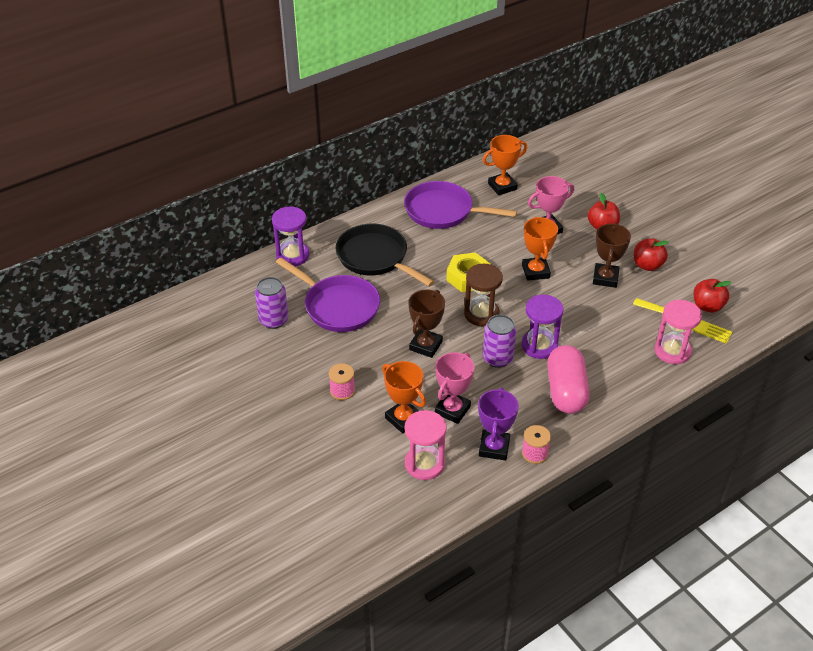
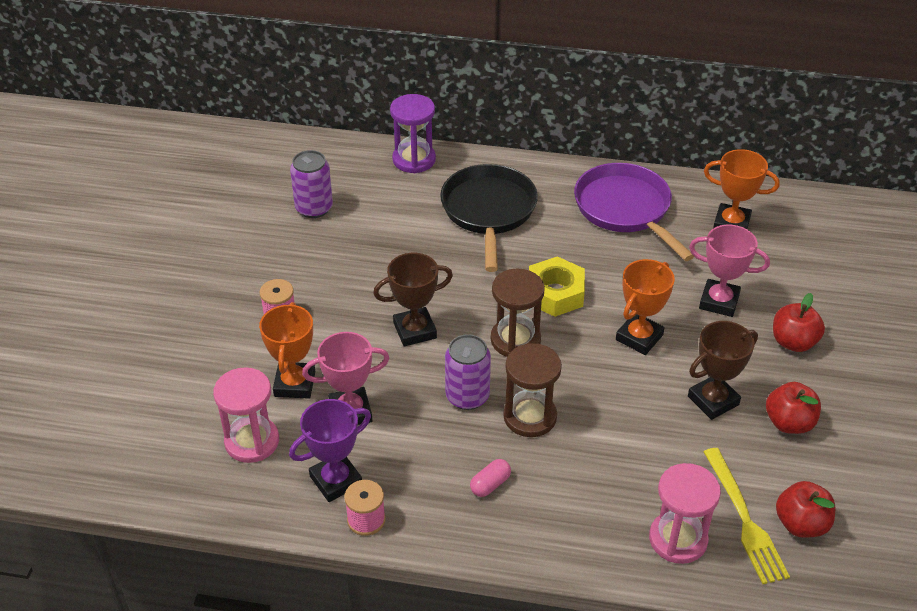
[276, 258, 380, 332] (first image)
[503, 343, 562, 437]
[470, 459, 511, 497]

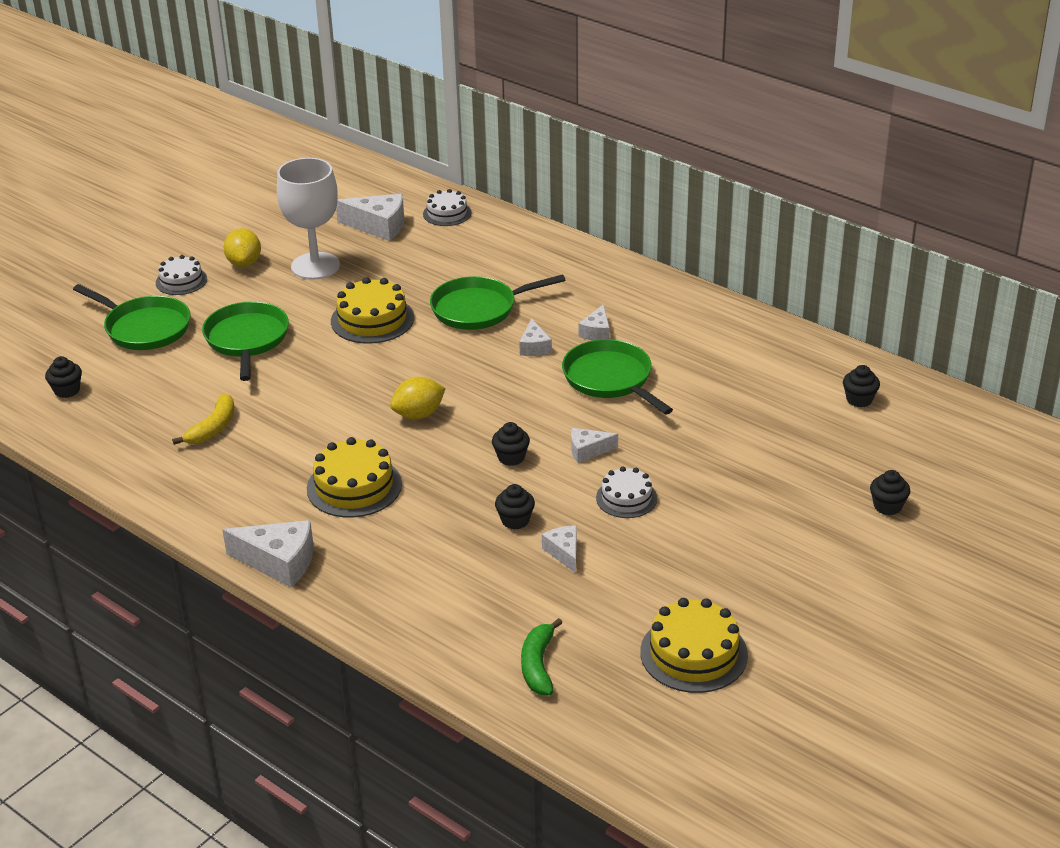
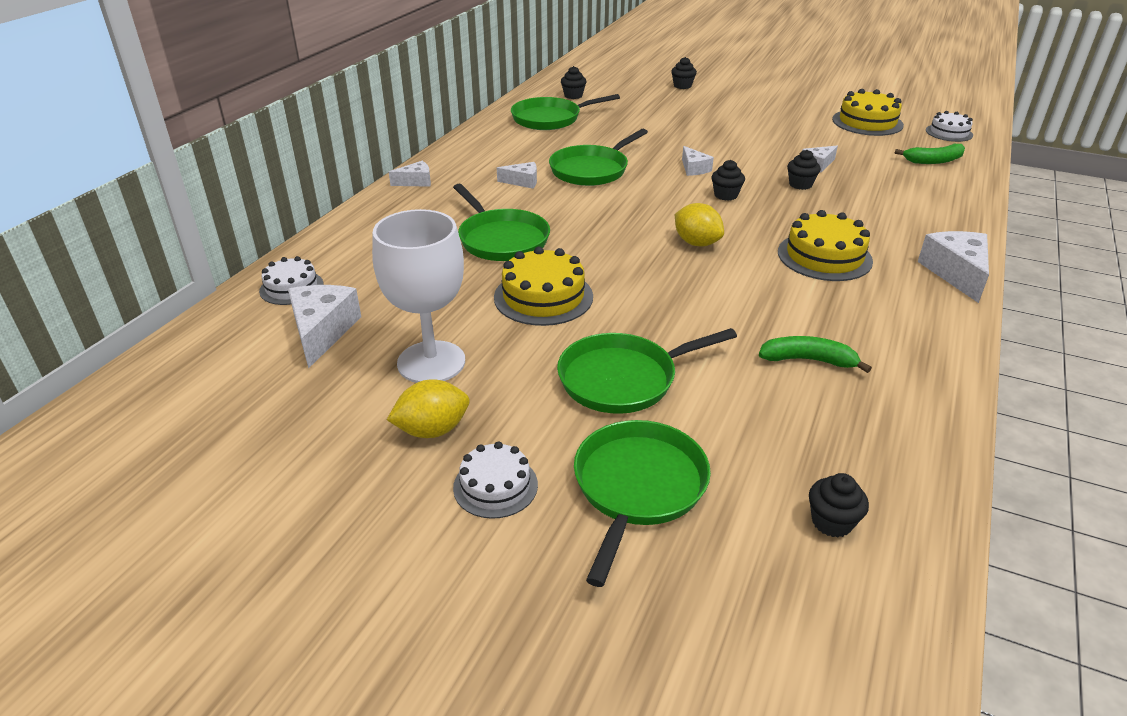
[759, 336, 872, 373]
[389, 161, 431, 187]
[926, 111, 973, 142]
[511, 94, 620, 130]

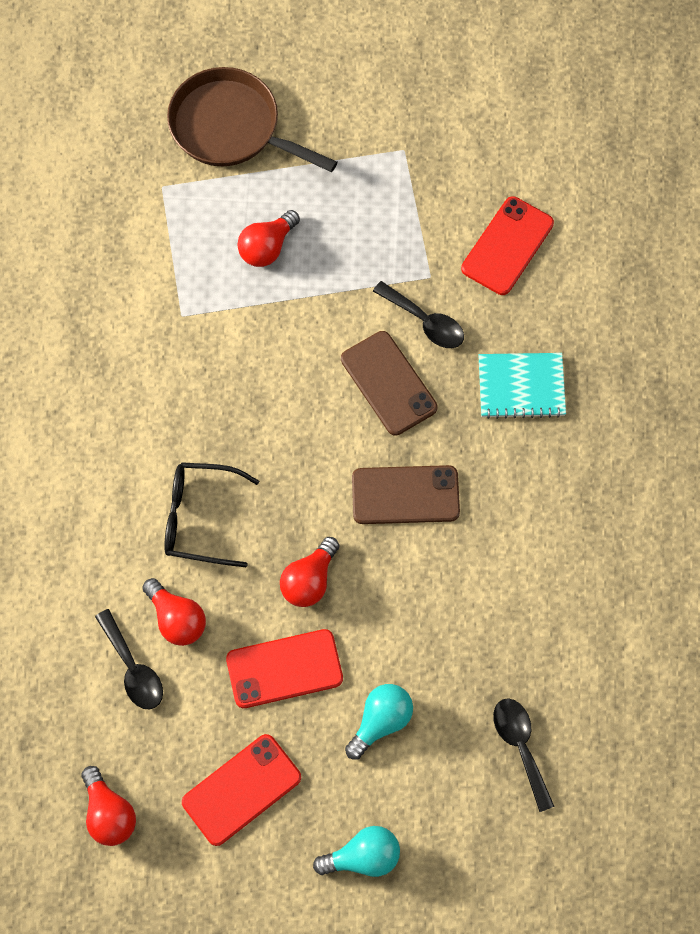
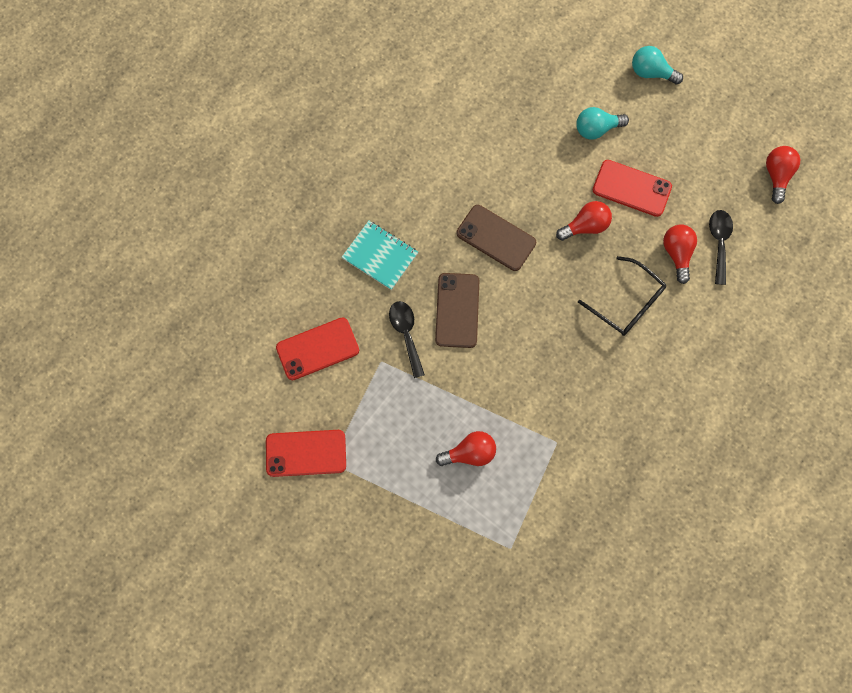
[167, 67, 337, 172] (first image)
[266, 430, 346, 477]
[493, 698, 555, 812] (first image)

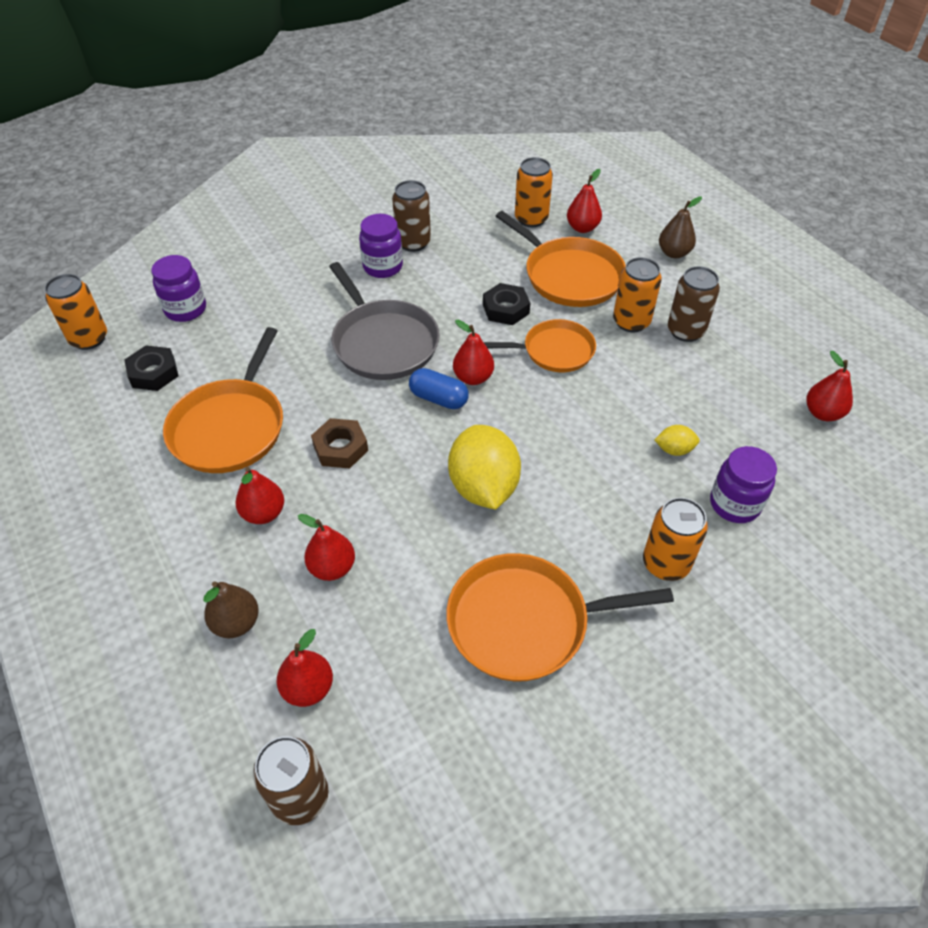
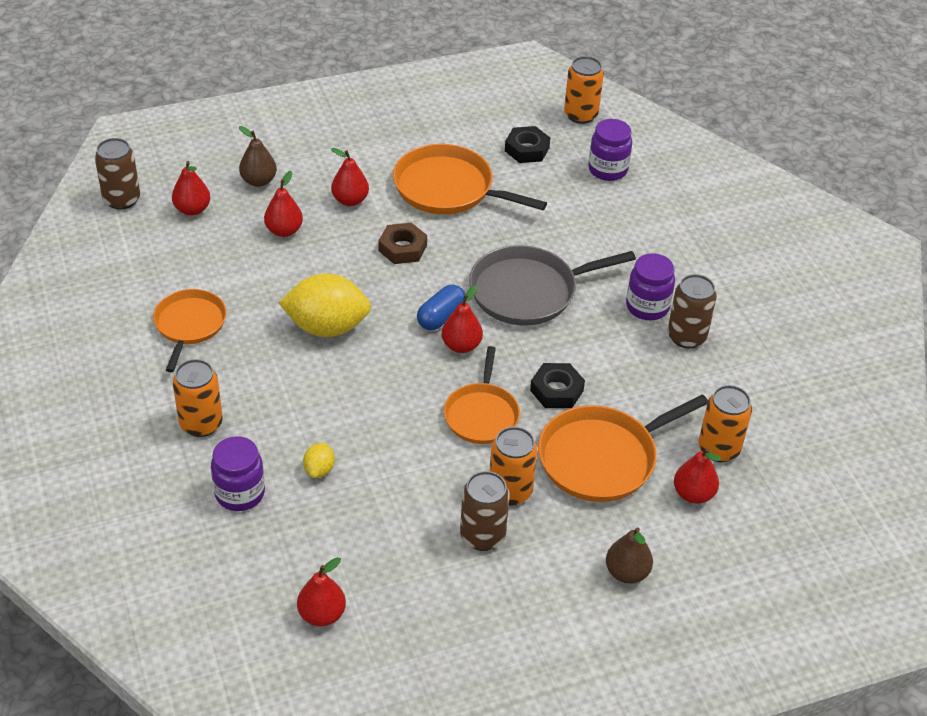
[153, 289, 227, 372]

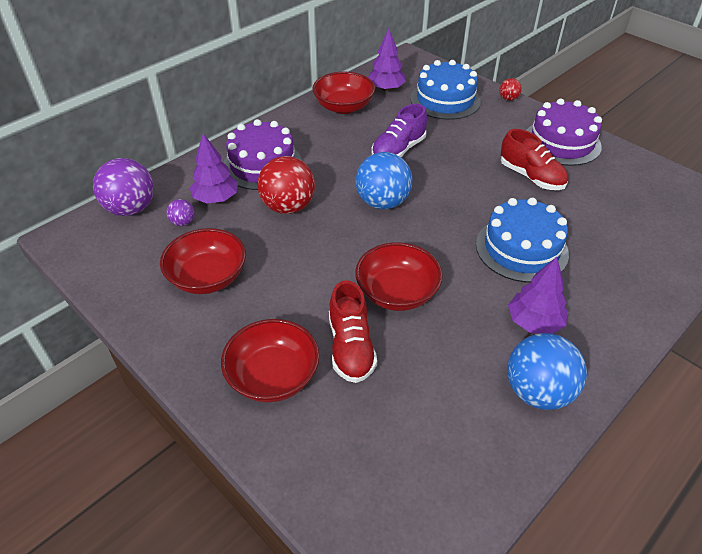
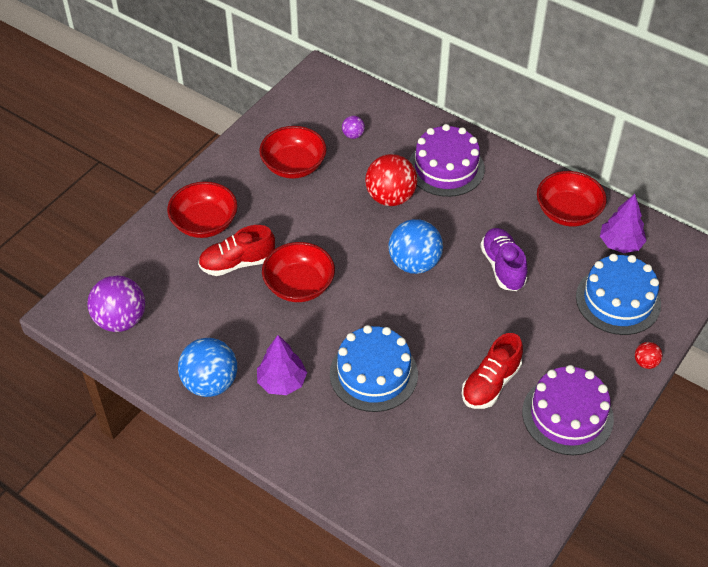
[88, 275, 145, 332]
[190, 134, 238, 204] (first image)
[480, 228, 527, 291]

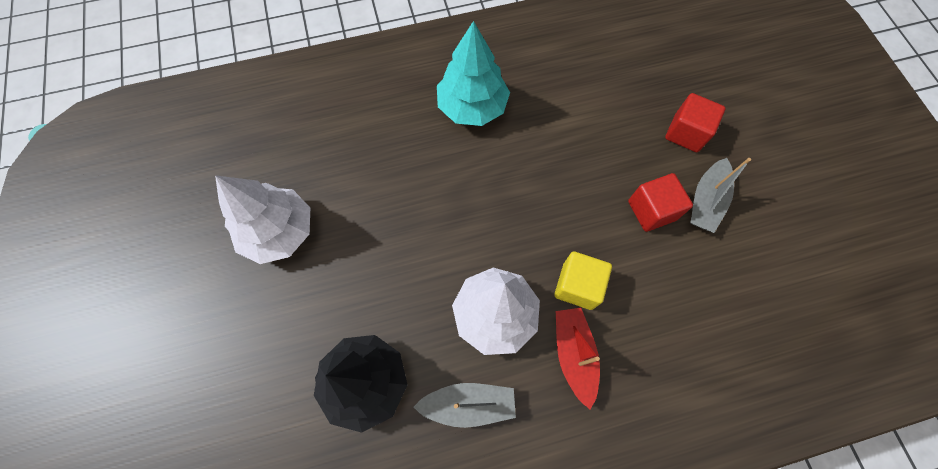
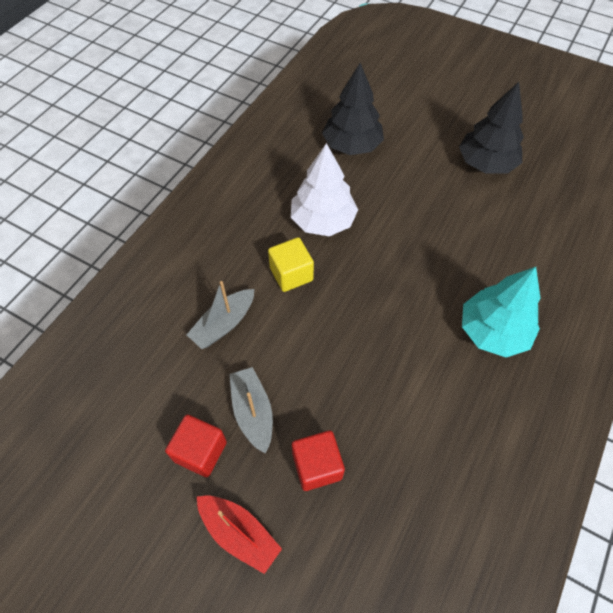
[459, 82, 524, 174]
[187, 281, 254, 349]
[197, 496, 282, 574]
[165, 415, 227, 477]

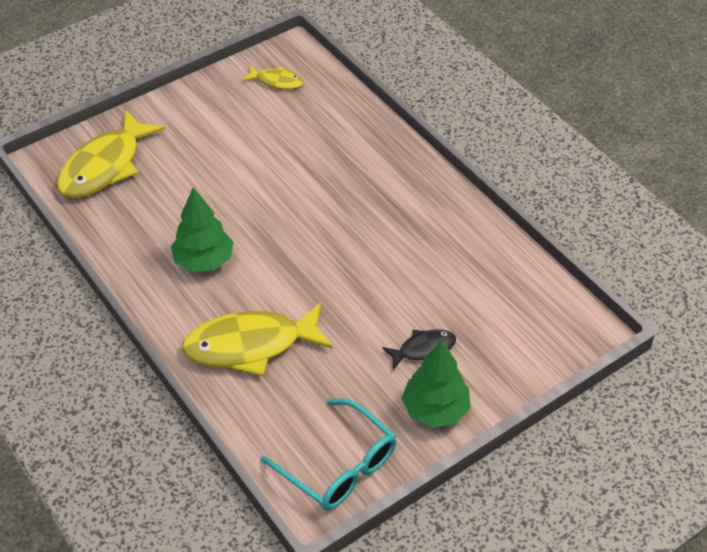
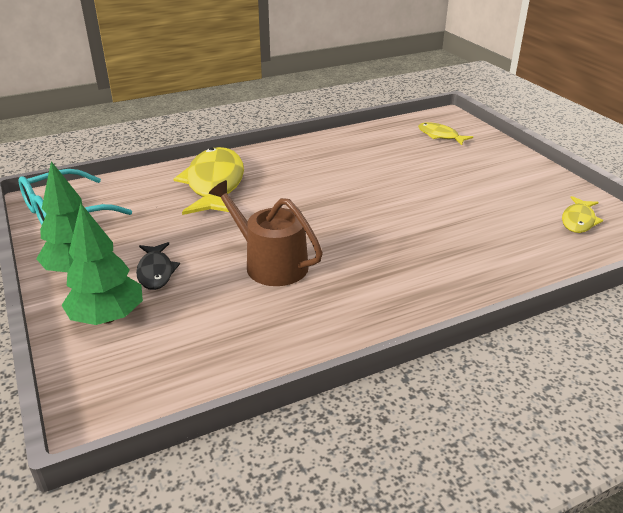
[418, 122, 473, 145]
[62, 203, 143, 325]
[209, 180, 323, 286]

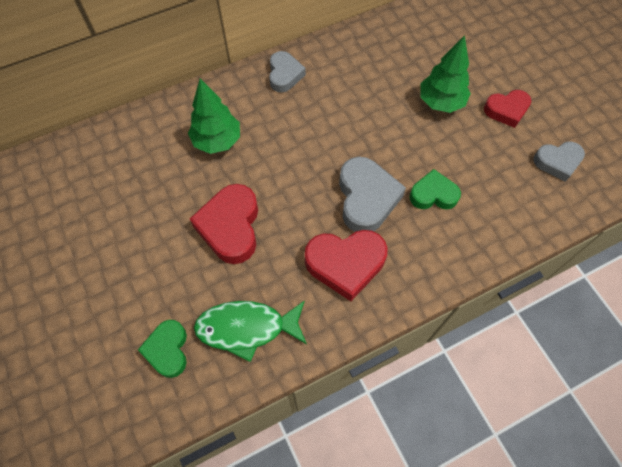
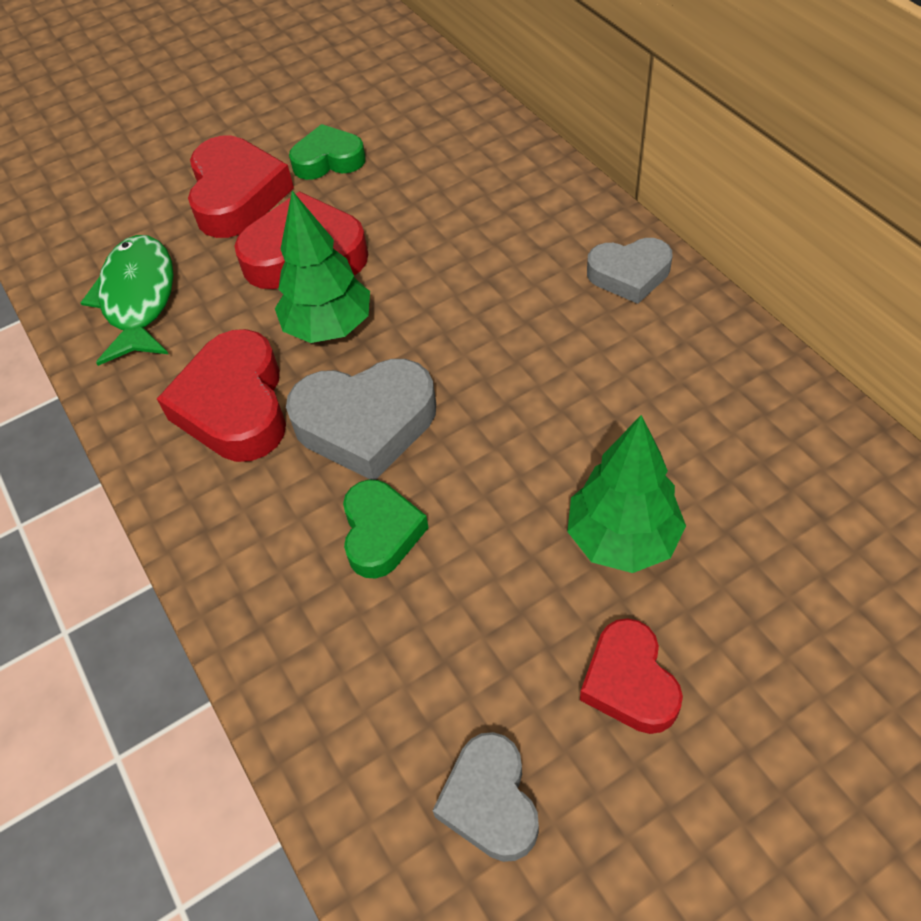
[289, 124, 366, 180]
[275, 191, 370, 343]
[188, 136, 294, 238]

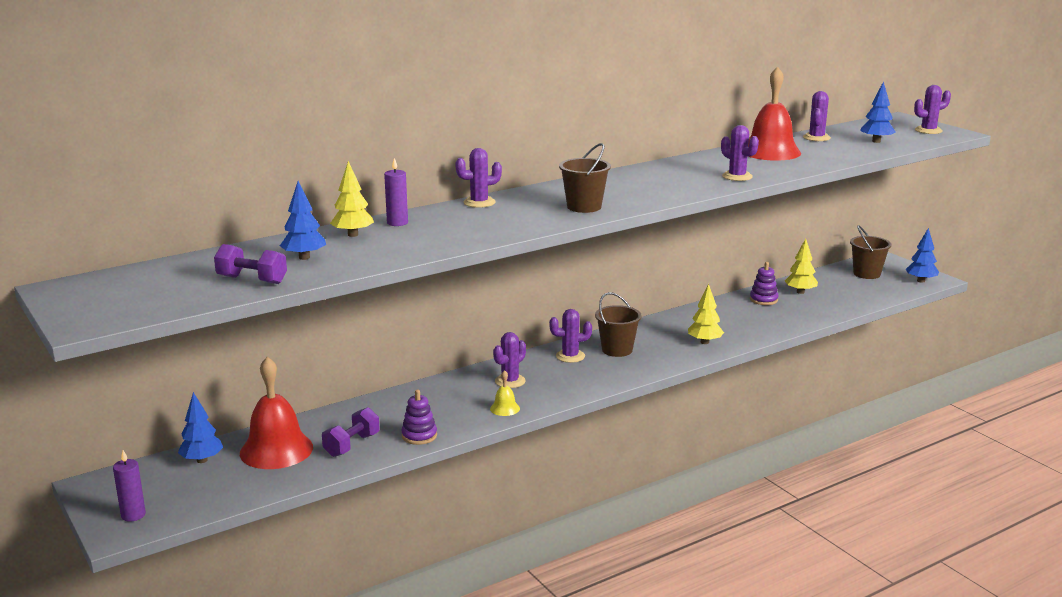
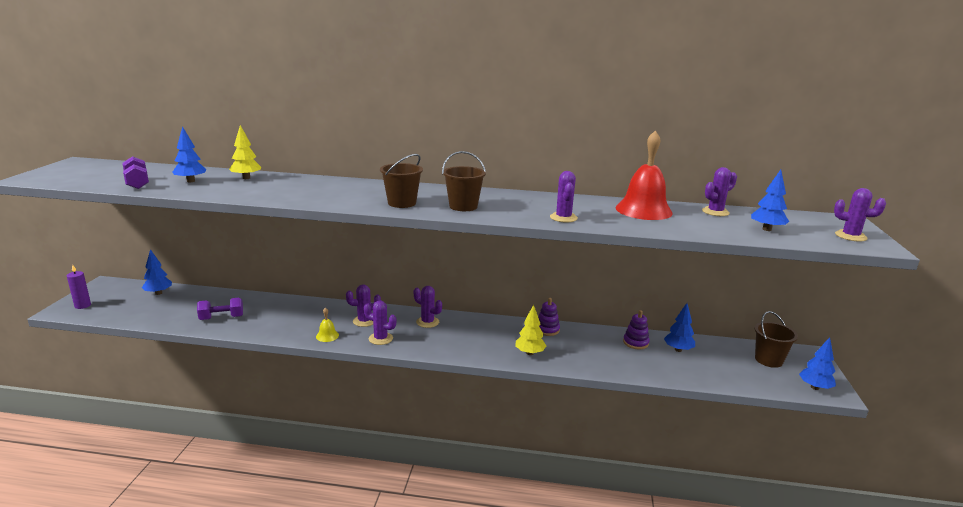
[240, 357, 313, 469] (first image)
[384, 158, 408, 226] (first image)
[538, 298, 560, 336]
[364, 301, 396, 345]
[442, 151, 486, 211]
[664, 303, 695, 352]

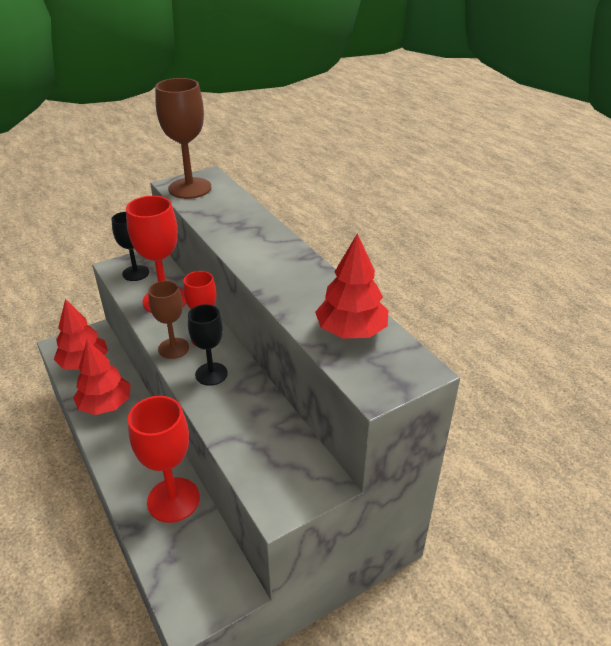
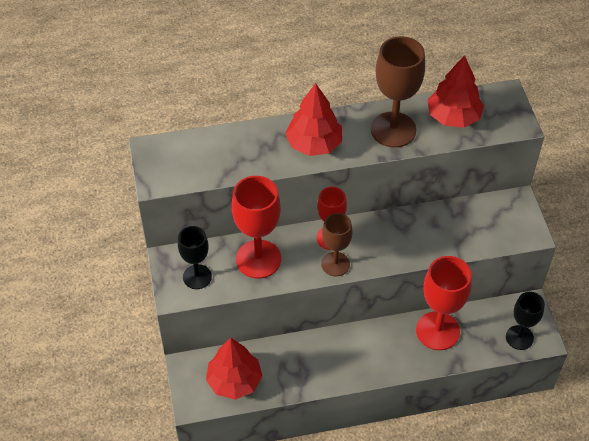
[285, 83, 342, 156]
[371, 36, 425, 148]
[506, 292, 545, 350]

